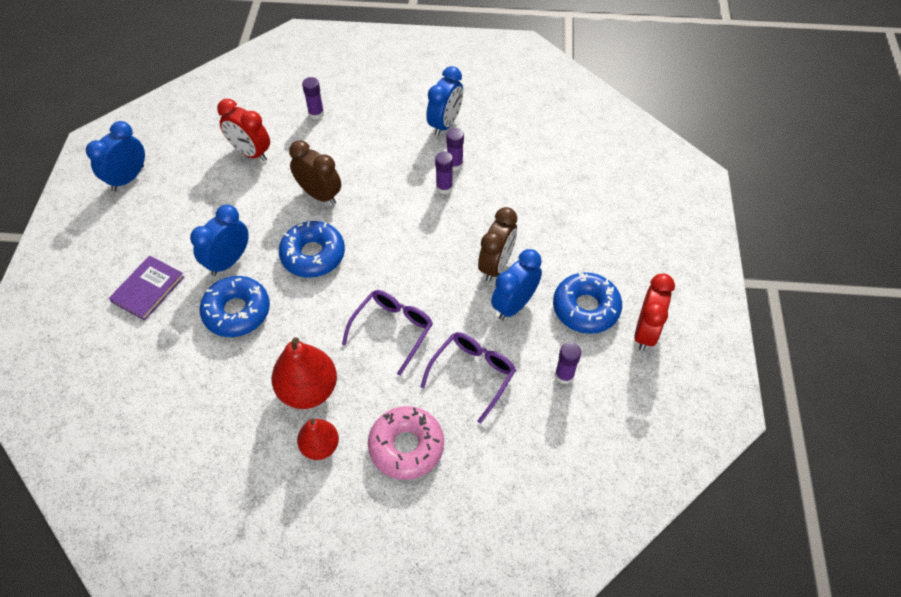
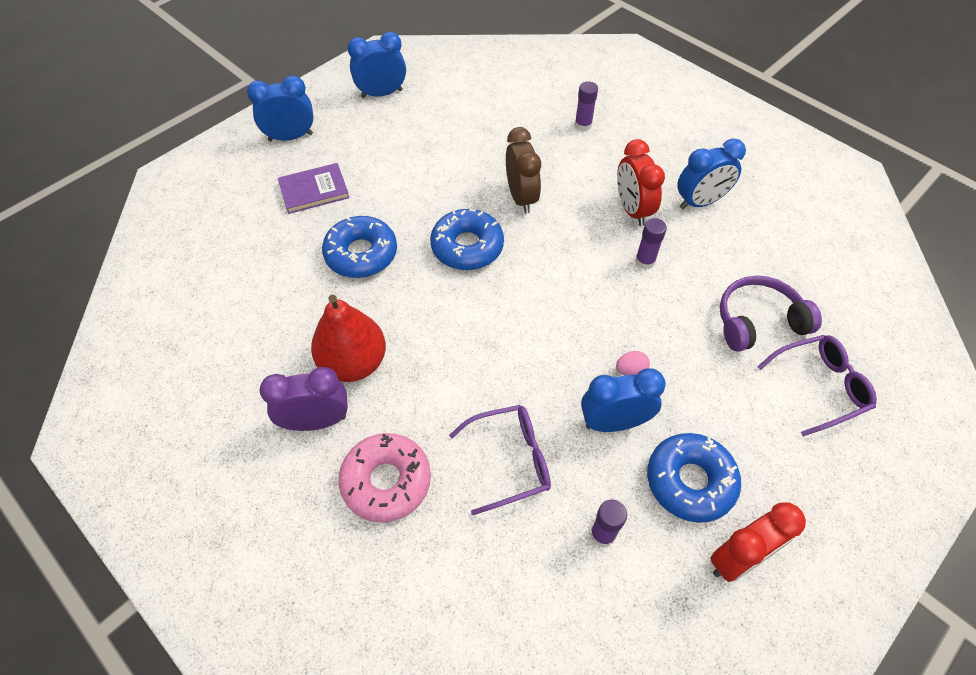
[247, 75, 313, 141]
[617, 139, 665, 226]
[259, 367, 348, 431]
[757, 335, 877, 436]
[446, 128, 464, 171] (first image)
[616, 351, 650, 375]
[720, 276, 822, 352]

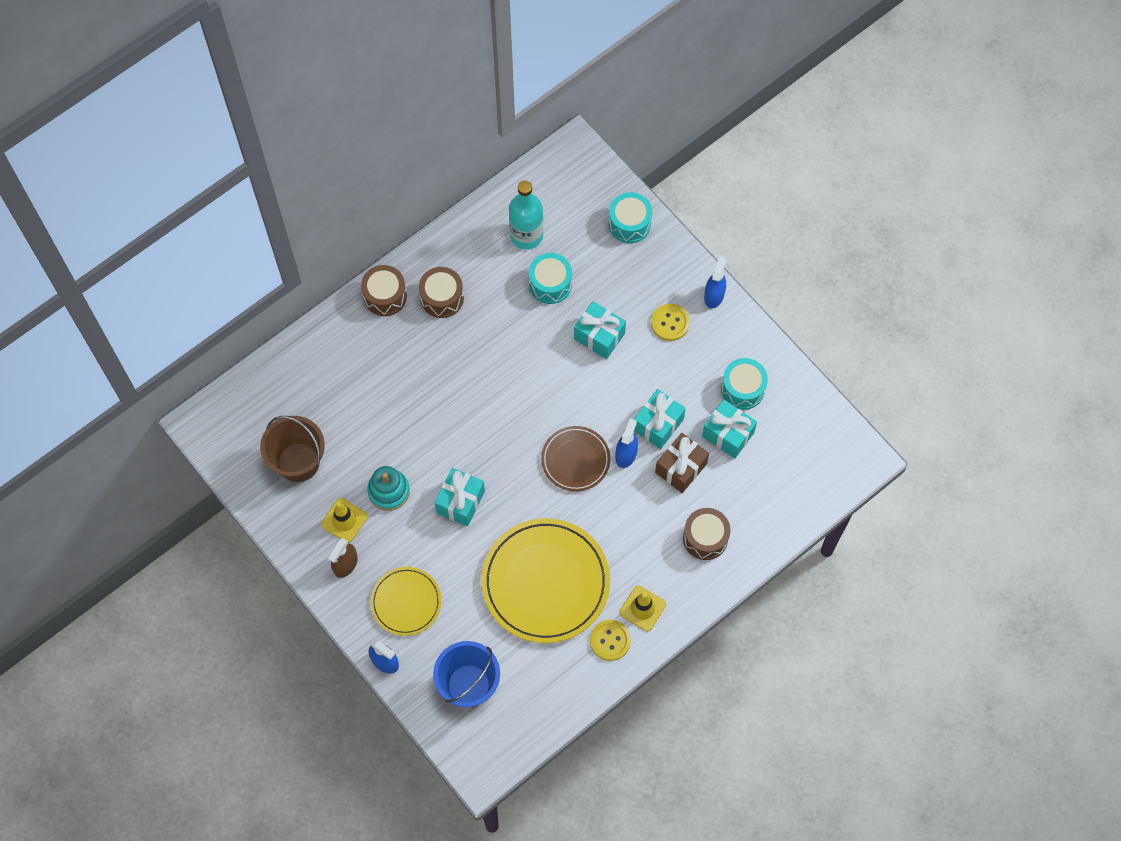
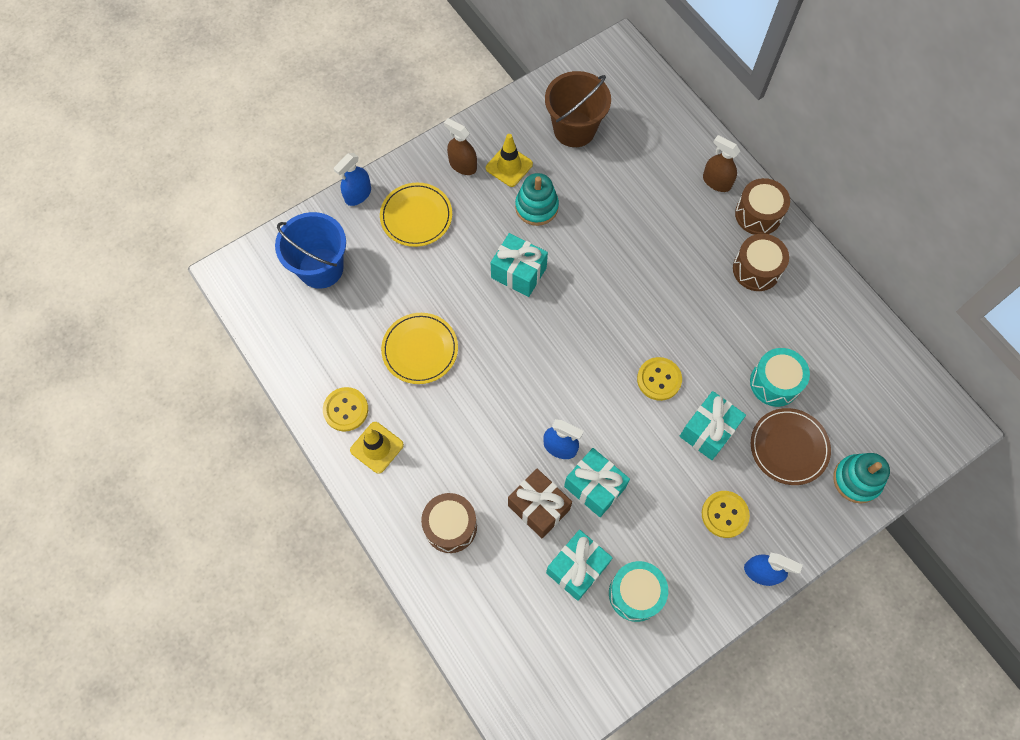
[381, 313, 458, 384]
[509, 180, 543, 250] (first image)
[751, 408, 831, 485]
[833, 453, 890, 503]
[637, 357, 682, 401]
[703, 135, 740, 192]

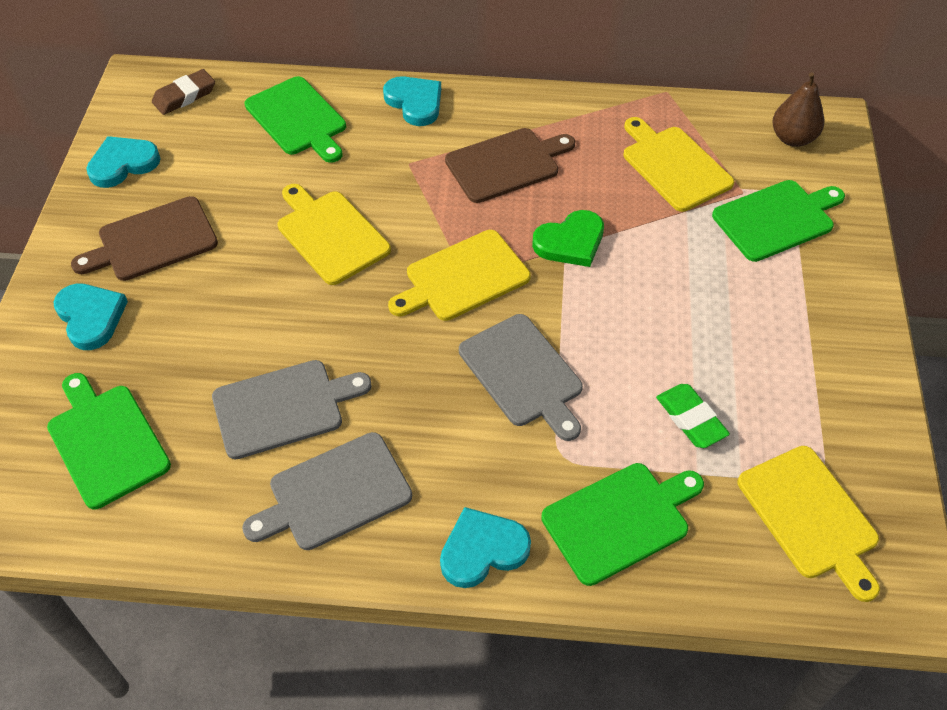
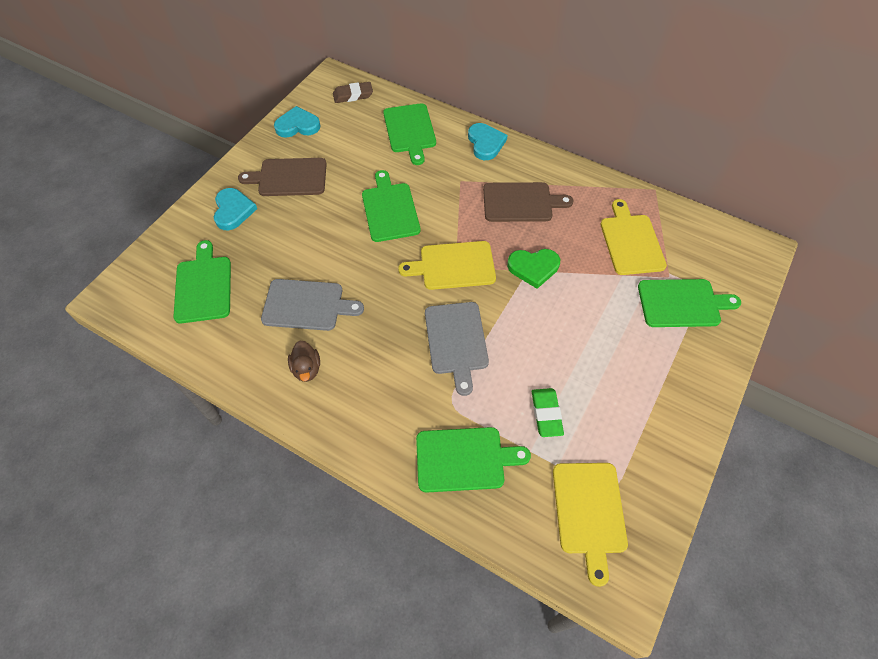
[288, 341, 320, 382]
[362, 170, 420, 242]
[440, 507, 531, 588] (first image)
[773, 72, 824, 147] (first image)

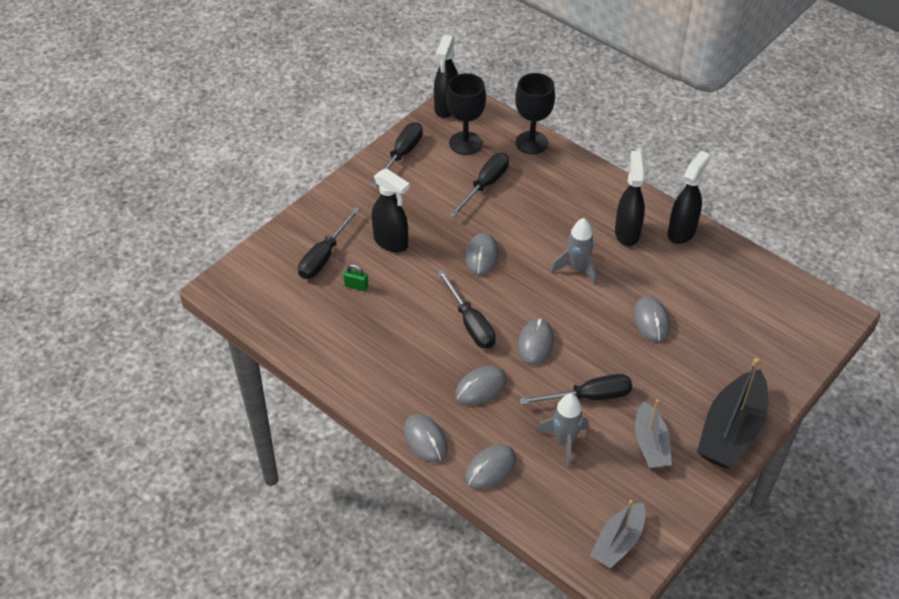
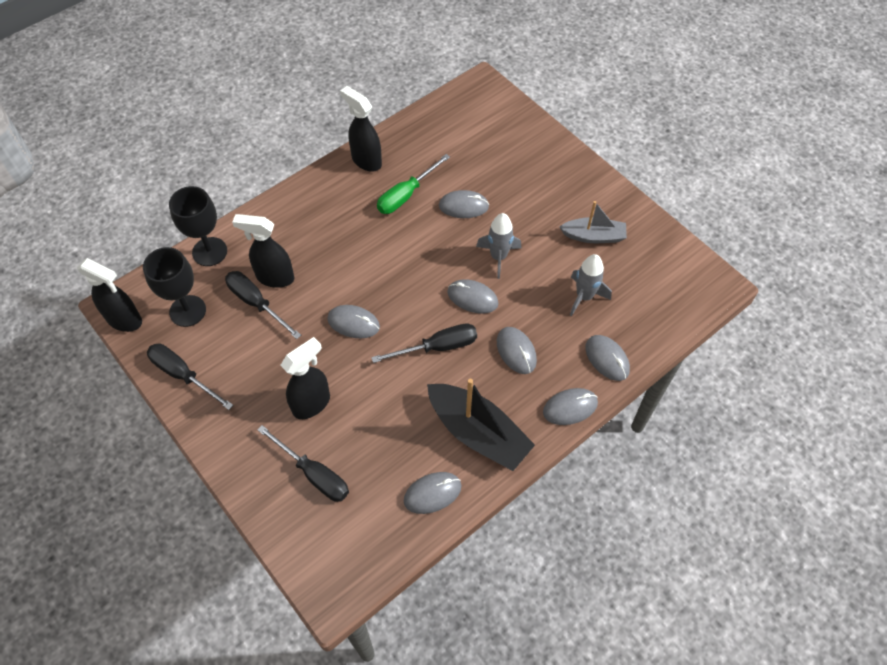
[343, 264, 368, 291] (first image)
[520, 374, 632, 405] (first image)
[476, 213, 521, 279]
[590, 500, 646, 569] (first image)
[232, 214, 294, 288]
[427, 379, 535, 471]
[377, 154, 450, 214]
[404, 472, 461, 514]

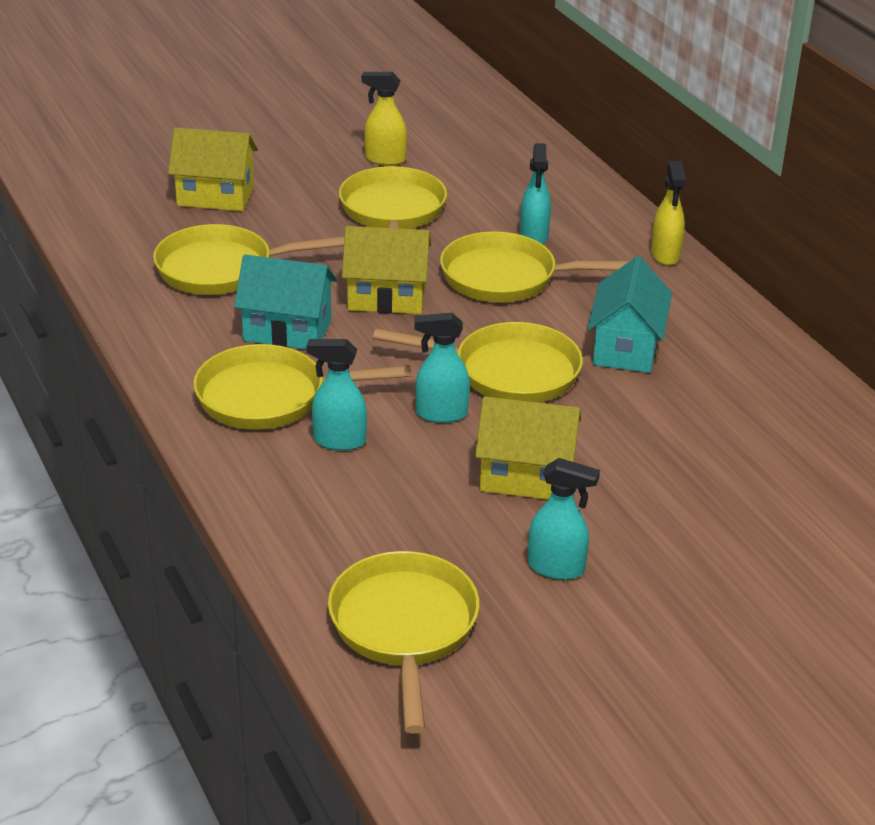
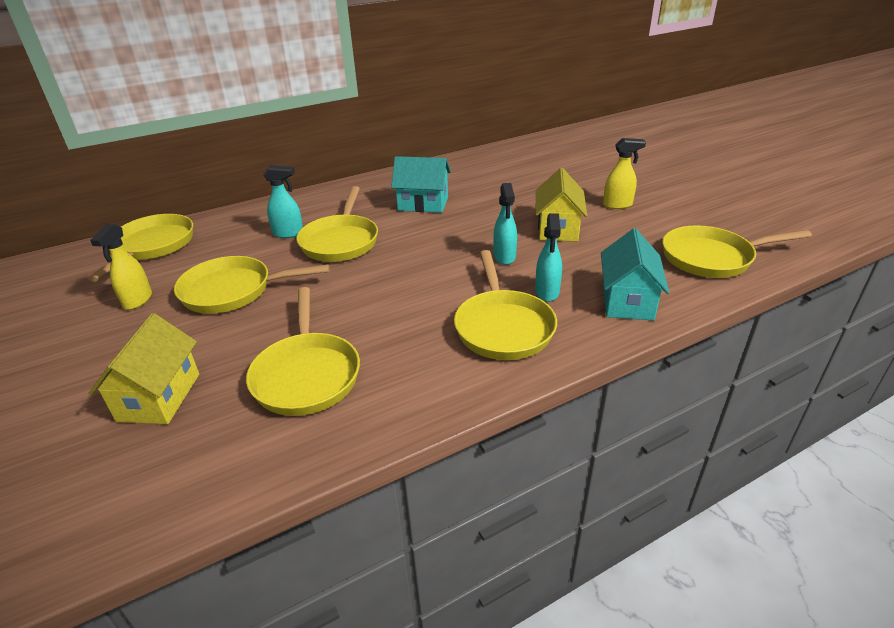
[601, 228, 669, 320]
[342, 226, 431, 314] (first image)
[88, 214, 193, 282]
[528, 458, 600, 580] (first image)
[603, 138, 646, 209]

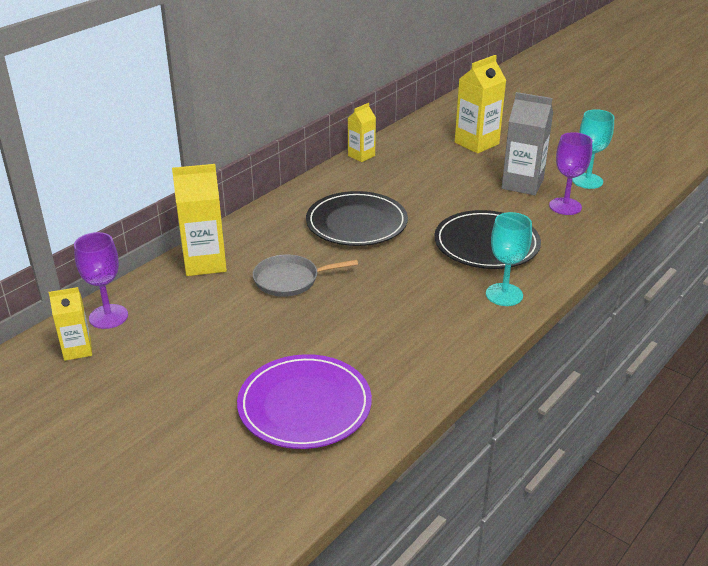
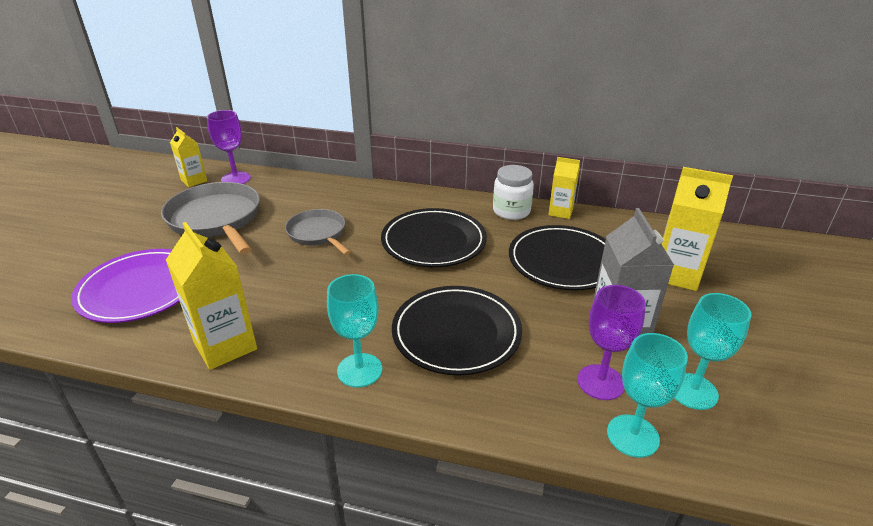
[166, 222, 257, 370]
[161, 182, 260, 254]
[493, 165, 534, 220]
[509, 225, 606, 290]
[607, 333, 688, 458]

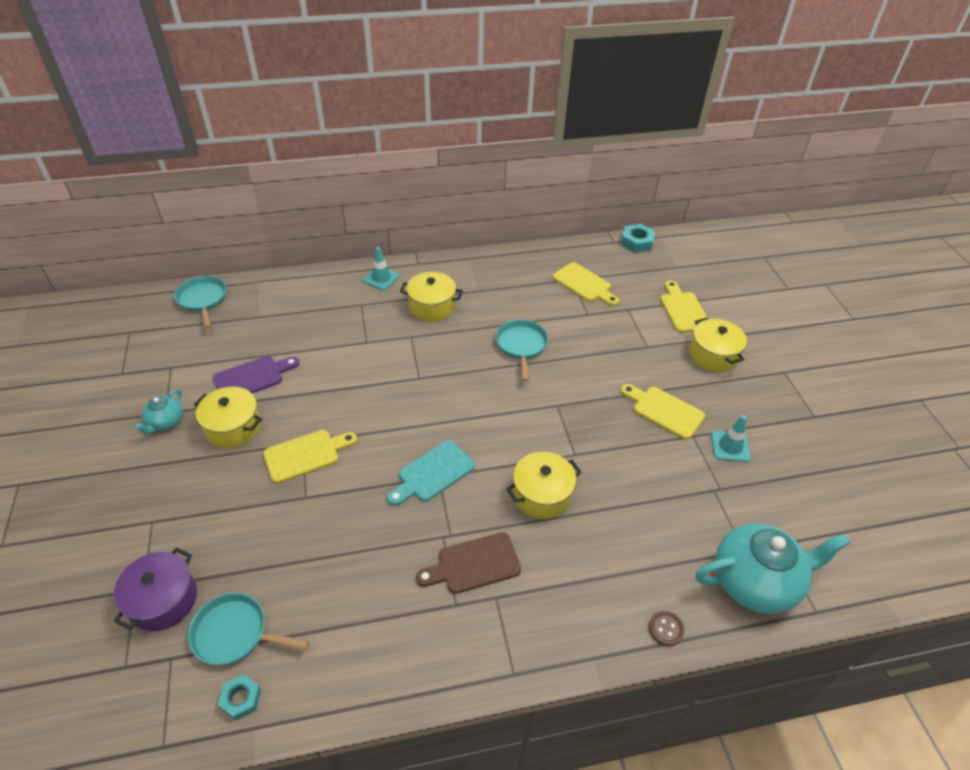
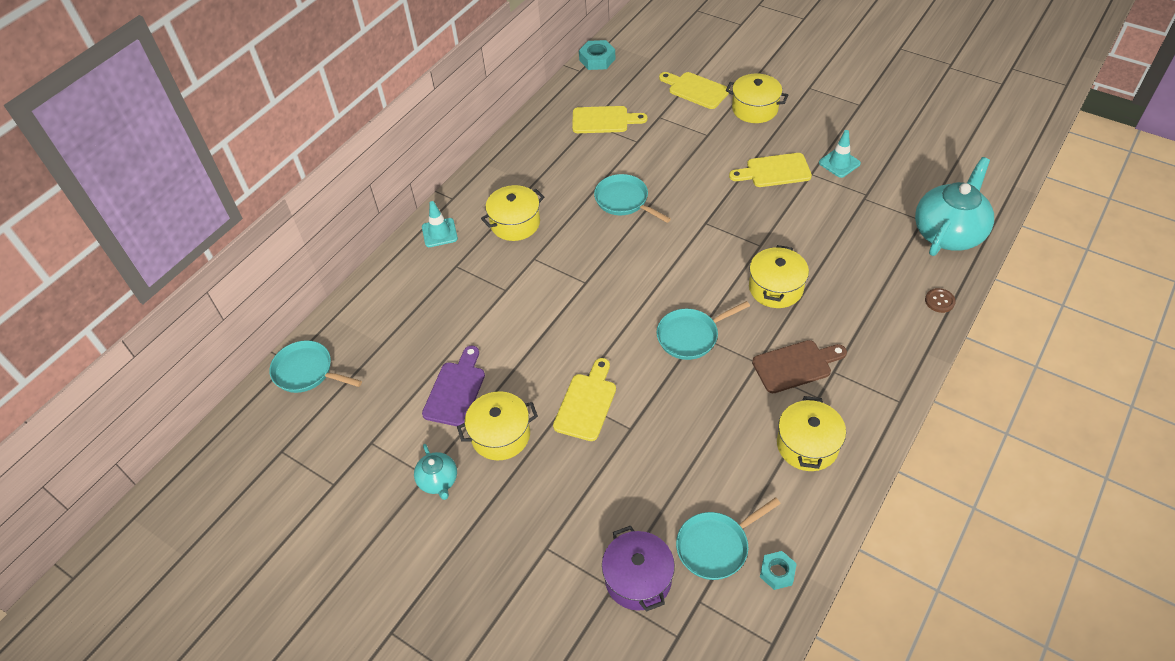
[657, 301, 750, 360]
[752, 340, 847, 393]
[777, 396, 846, 471]

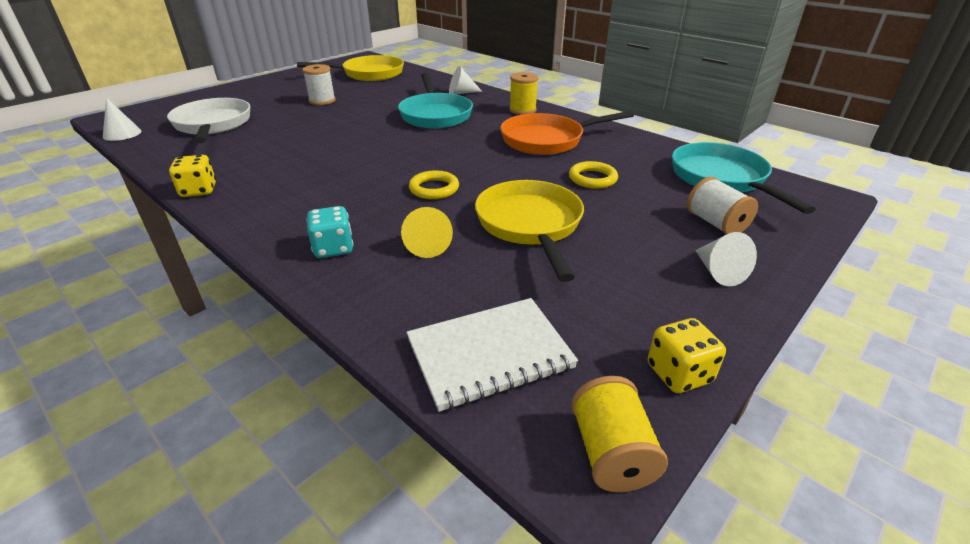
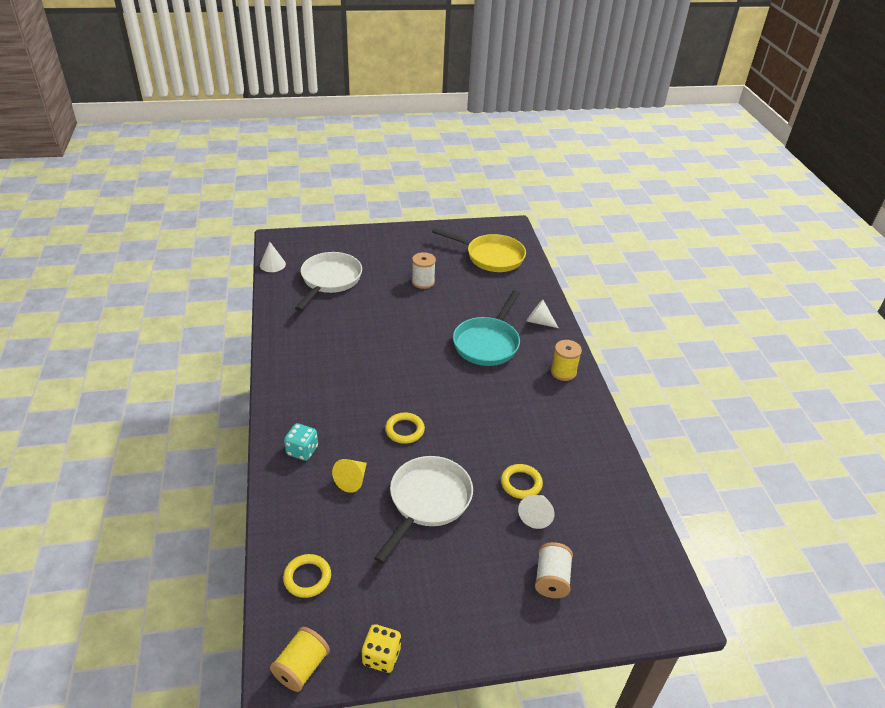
[169, 155, 216, 197] (first image)
[283, 554, 331, 598]
[374, 456, 473, 564]
[500, 111, 634, 155] (first image)
[672, 142, 816, 214] (first image)
[518, 495, 554, 529]

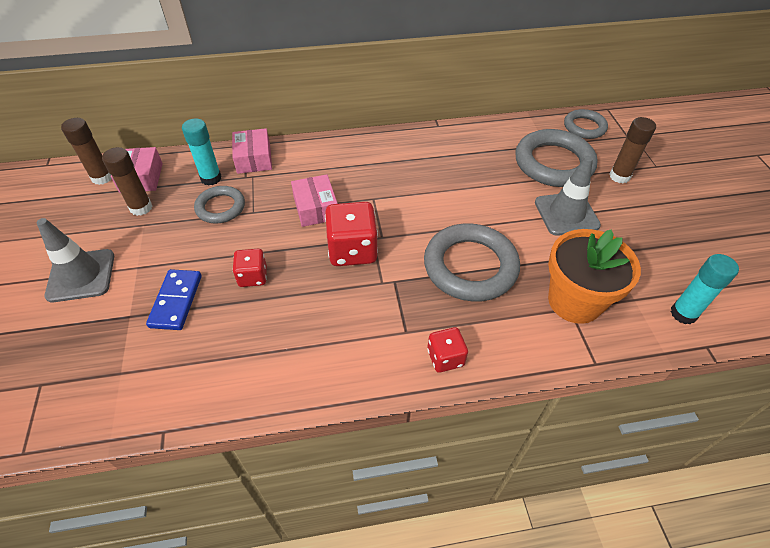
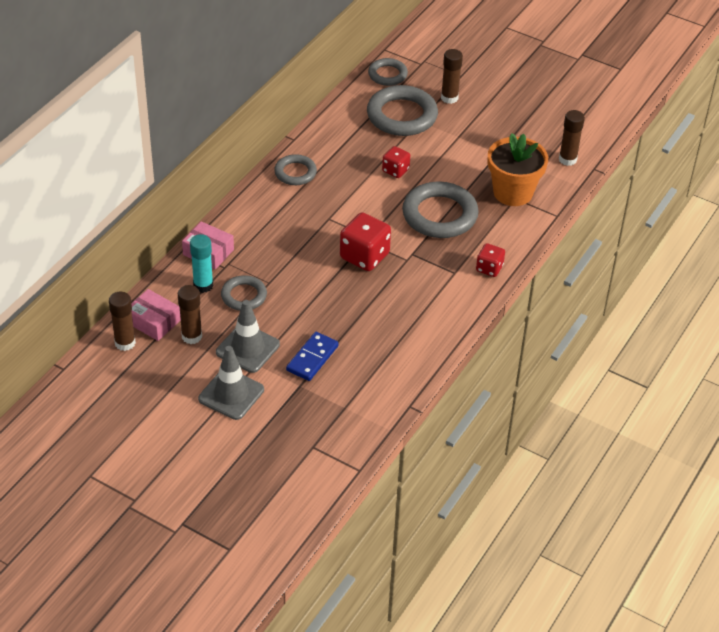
[286, 332, 339, 381]
[382, 146, 410, 178]
[291, 174, 338, 227] (first image)
[216, 300, 280, 373]
[559, 110, 585, 166]
[274, 154, 317, 185]

